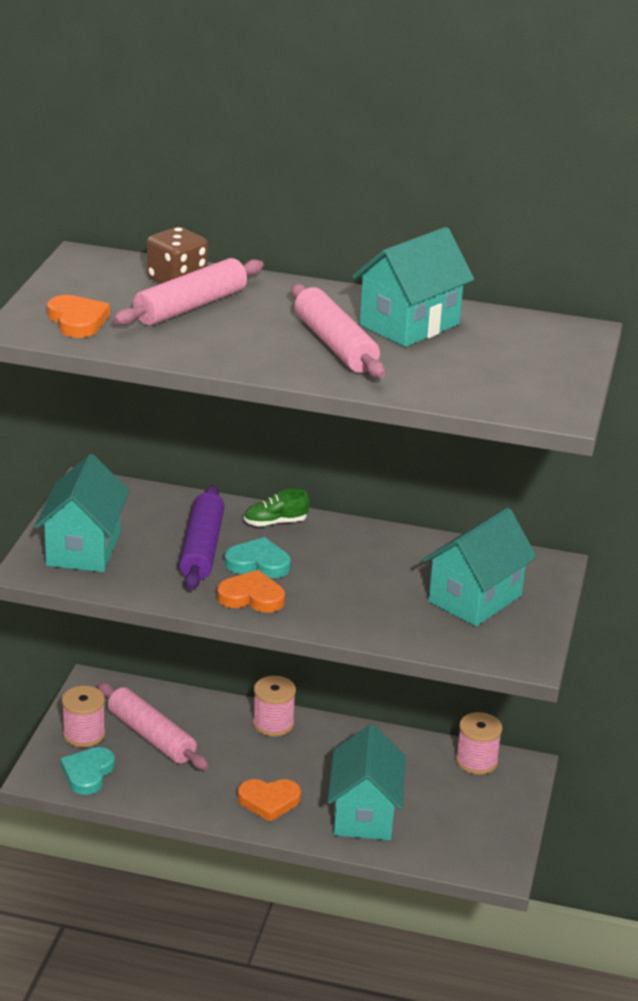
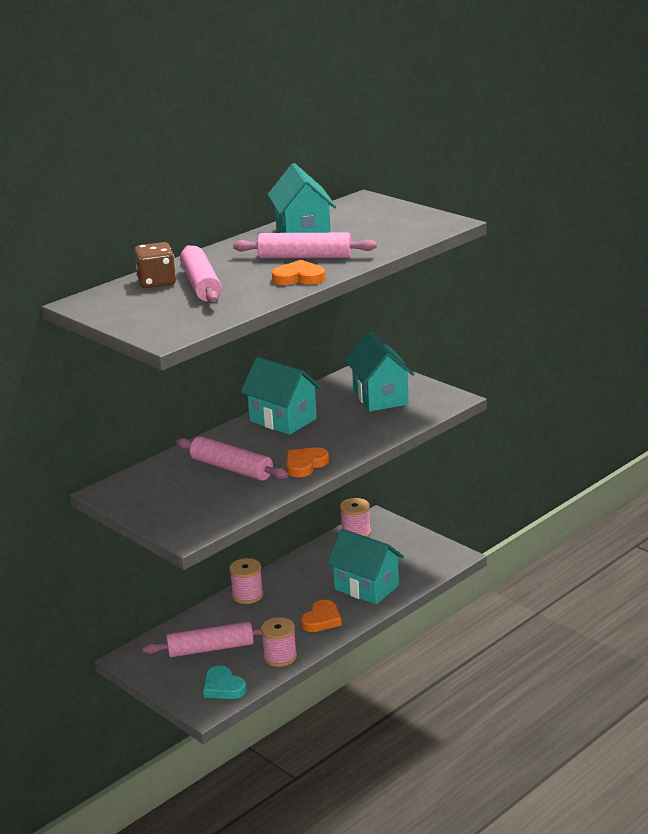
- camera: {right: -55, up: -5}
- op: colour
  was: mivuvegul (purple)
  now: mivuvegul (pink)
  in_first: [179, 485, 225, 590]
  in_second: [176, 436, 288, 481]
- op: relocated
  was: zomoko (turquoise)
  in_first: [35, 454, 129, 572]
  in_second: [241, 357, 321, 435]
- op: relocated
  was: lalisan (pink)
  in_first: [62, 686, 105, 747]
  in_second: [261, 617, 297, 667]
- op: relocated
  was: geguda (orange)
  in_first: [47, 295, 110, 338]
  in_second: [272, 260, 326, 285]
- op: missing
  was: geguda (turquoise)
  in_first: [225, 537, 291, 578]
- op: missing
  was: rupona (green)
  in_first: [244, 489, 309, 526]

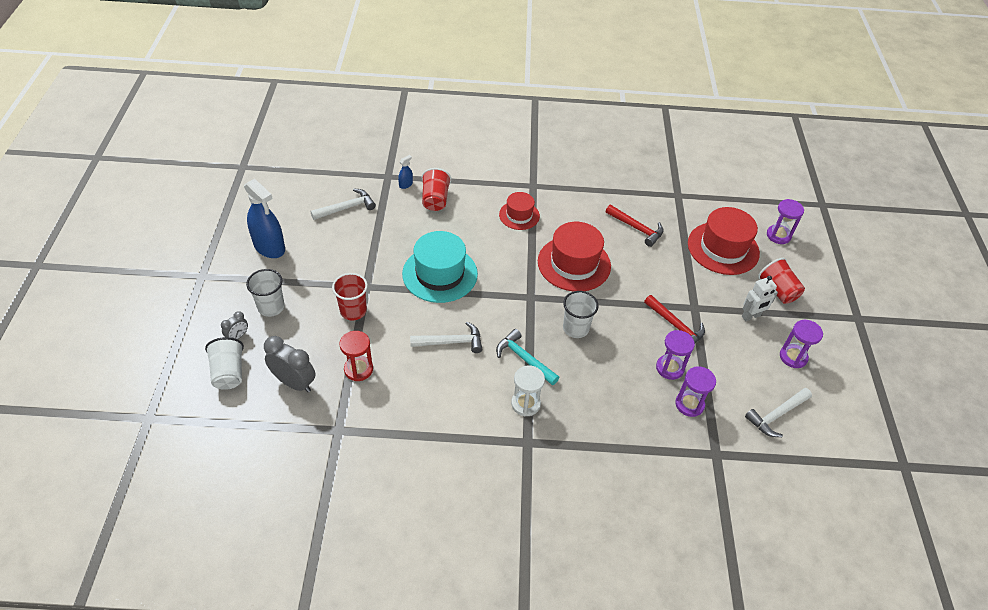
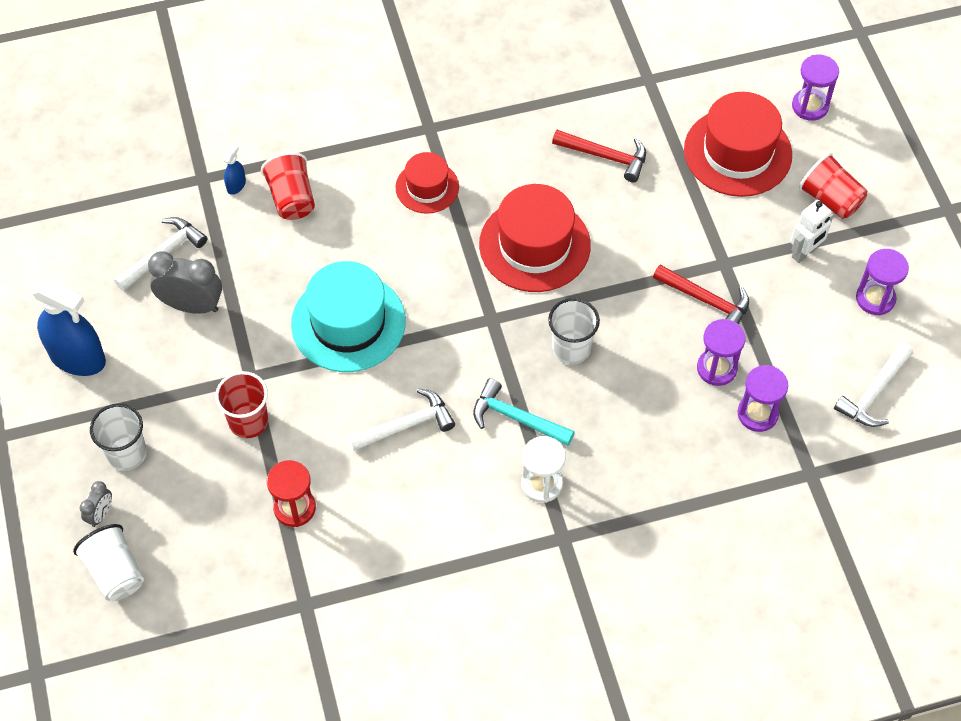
- camera: {right: -15, up: 10}
- op: relocated
  was: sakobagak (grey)
  in_first: [264, 336, 316, 392]
  in_second: [148, 251, 222, 314]

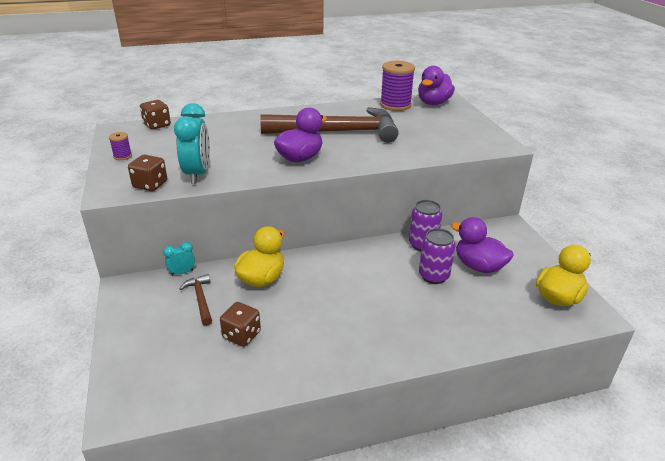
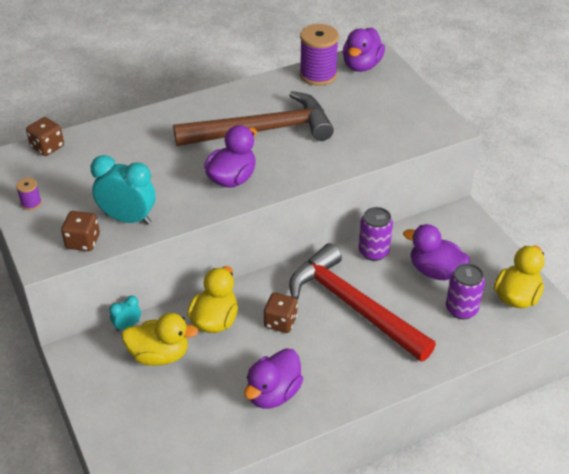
- camera: {right: -10, up: 10}
- op: spun
  was: sakobagak (turquoise)
  in_first: [174, 103, 210, 184]
  in_second: [91, 155, 156, 225]
  clockwise: -60
- op: exchanged
  was: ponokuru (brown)
  now: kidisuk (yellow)
  in_first: [179, 274, 212, 326]
  in_second: [122, 313, 198, 366]
- op: appeared
  now: kidisuk (purple)
  in_second: [244, 348, 303, 409]
- op: relocated
  was: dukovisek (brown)
  in_first: [220, 302, 261, 347]
  in_second: [264, 292, 298, 333]
- op: appeared
  now: ponokuru (red)
  in_second: [289, 243, 436, 362]
- op: relocated
  was: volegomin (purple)
  in_first: [419, 228, 456, 284]
  in_second: [446, 263, 485, 319]

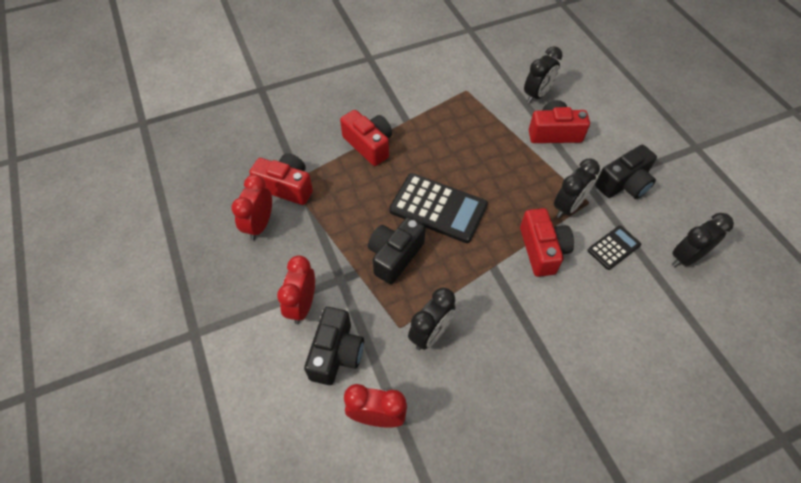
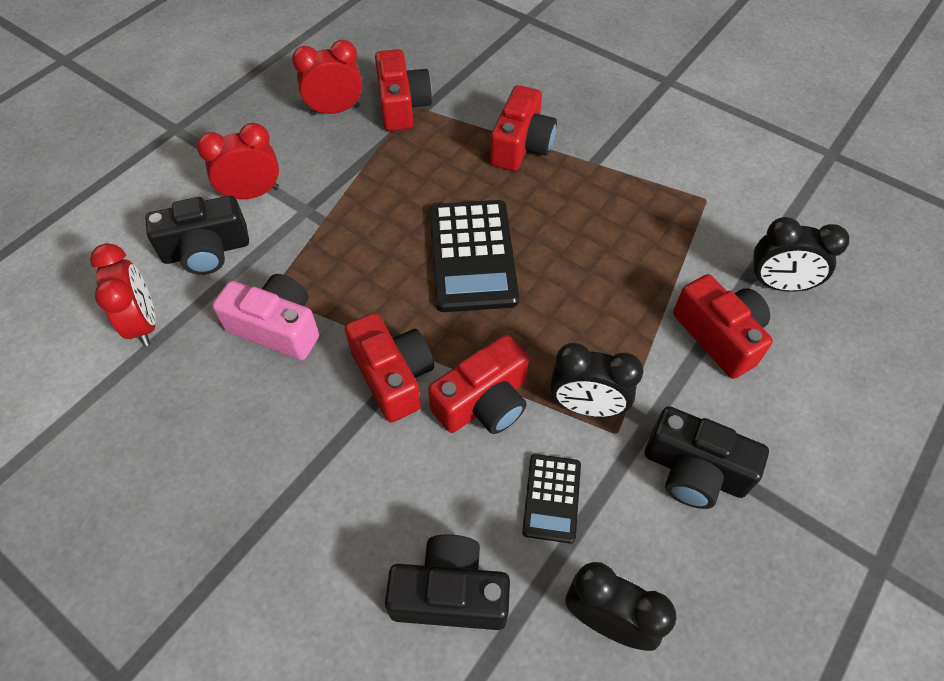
- camera: {right: 60, up: 0}
- op: exchanged
  was: sakobagak (black)
  now: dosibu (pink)
  in_first: [408, 287, 455, 350]
  in_second: [212, 274, 319, 360]
- op: appeared
  now: dosibu (red)
  in_second: [345, 313, 434, 423]
- op: relocated
  was: dosibu (black)
  in_first: [368, 217, 426, 284]
  in_second: [385, 534, 510, 630]
- op: spun
  was: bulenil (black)
  in_first: [587, 225, 641, 270]
  in_second: [522, 454, 581, 544]
  clockwise: 75

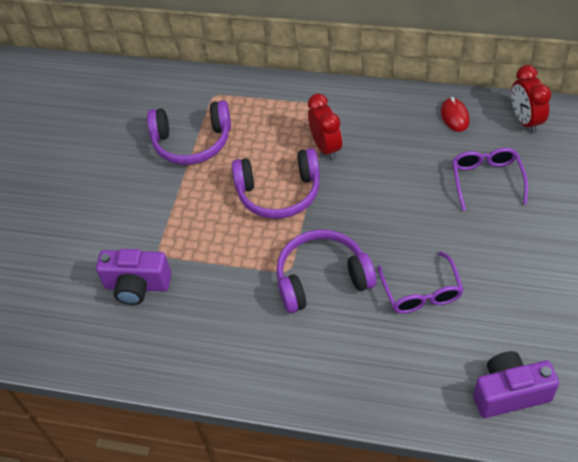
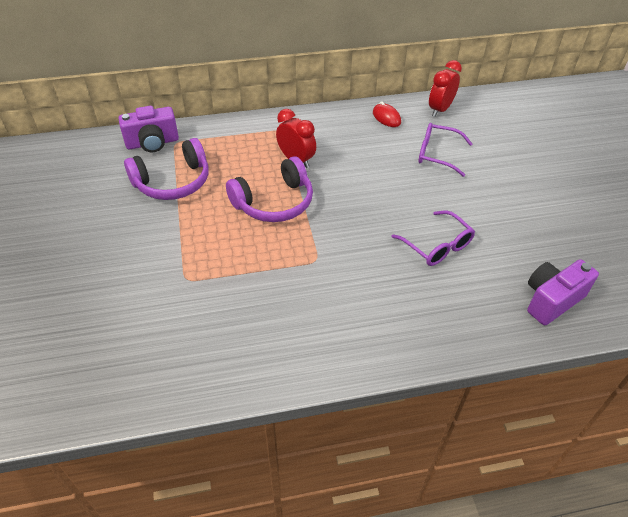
- camera: {right: -30, up: -5}
- op: relocated
  was: dosibu (purple)
  in_first: [96, 249, 172, 305]
  in_second: [118, 106, 179, 152]
- op: spun
  was: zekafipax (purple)
  in_first: [452, 148, 528, 211]
  in_second: [418, 123, 472, 177]
  clockwise: -45
- op: spun
  was: sakobagak (red)
  in_first: [511, 65, 551, 133]
  in_second: [429, 60, 462, 117]
  clockwise: 75
- op: missing
  was: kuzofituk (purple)
  in_first: [276, 230, 377, 313]

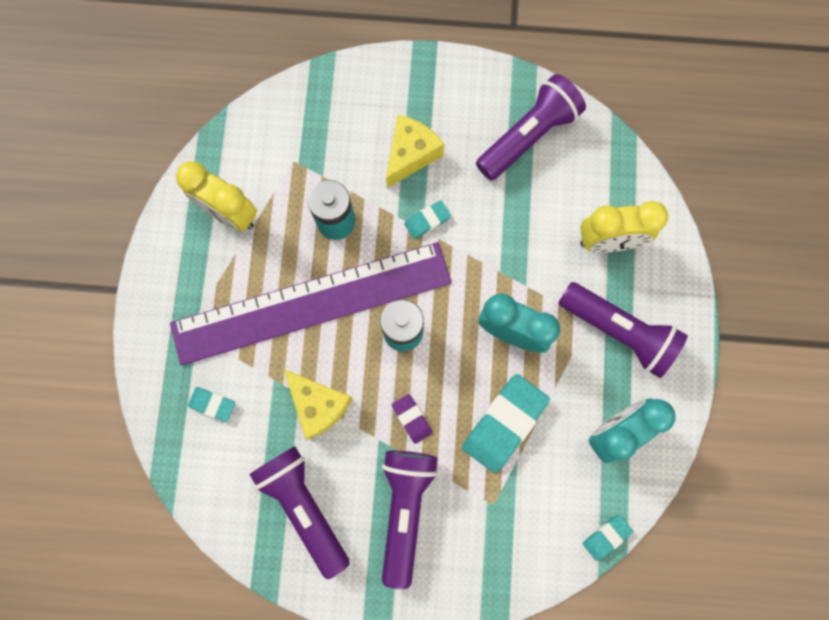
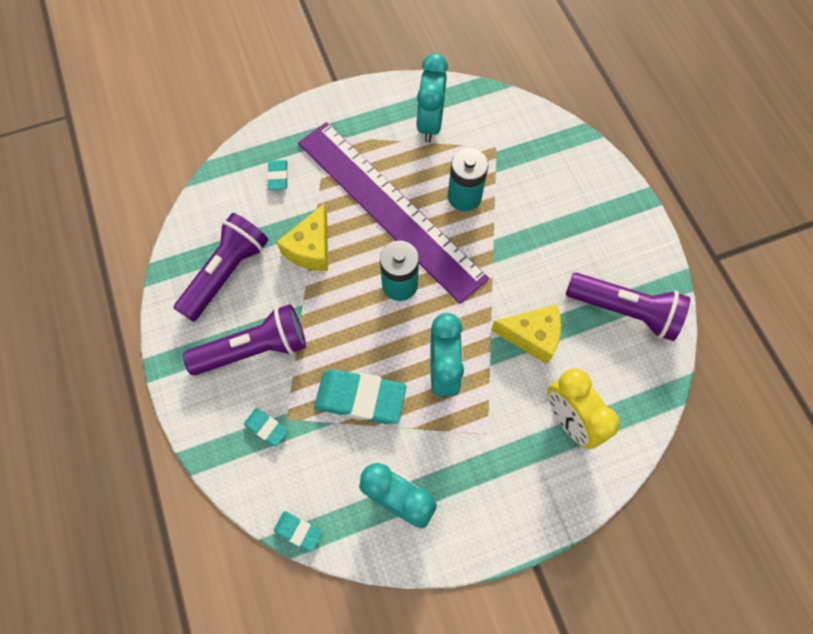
- camera: {right: 65, up: -10}
- op: relocated
  was: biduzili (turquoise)
  in_first: [404, 200, 451, 239]
  in_second: [244, 408, 288, 447]
- op: colour
  was: sakobagak (yellow)
  now: sakobagak (turquoise)
  in_first: [176, 161, 257, 232]
  in_second: [416, 53, 448, 143]
- op: relocated
  was: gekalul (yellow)
  in_first: [386, 115, 445, 188]
  in_second: [491, 305, 561, 364]
- op: missing
  was: biduzili (purple)
  in_first: [392, 394, 432, 444]
- op: missing
  was: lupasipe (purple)
  in_first: [559, 282, 688, 378]

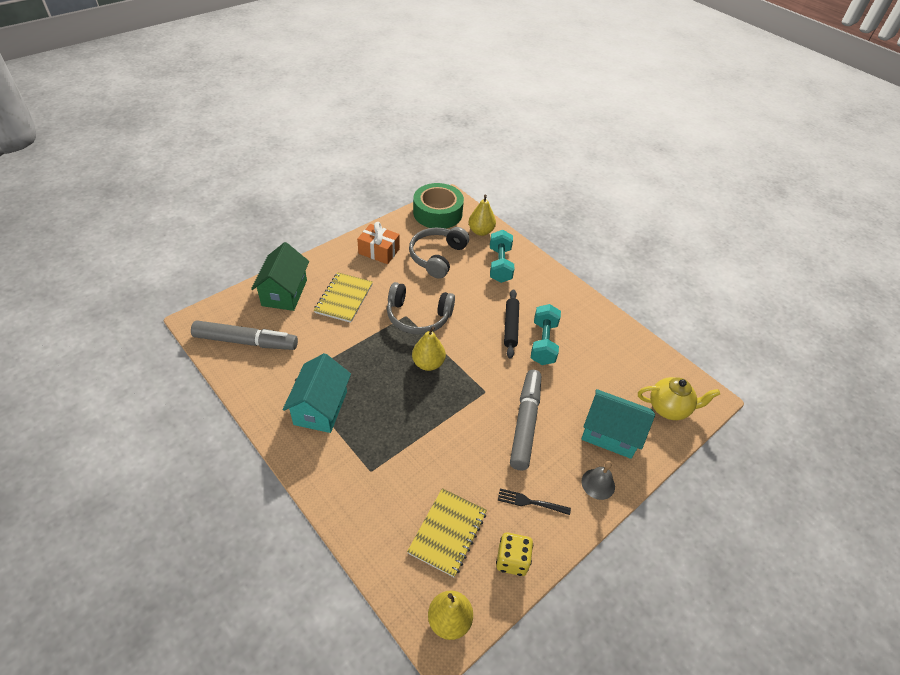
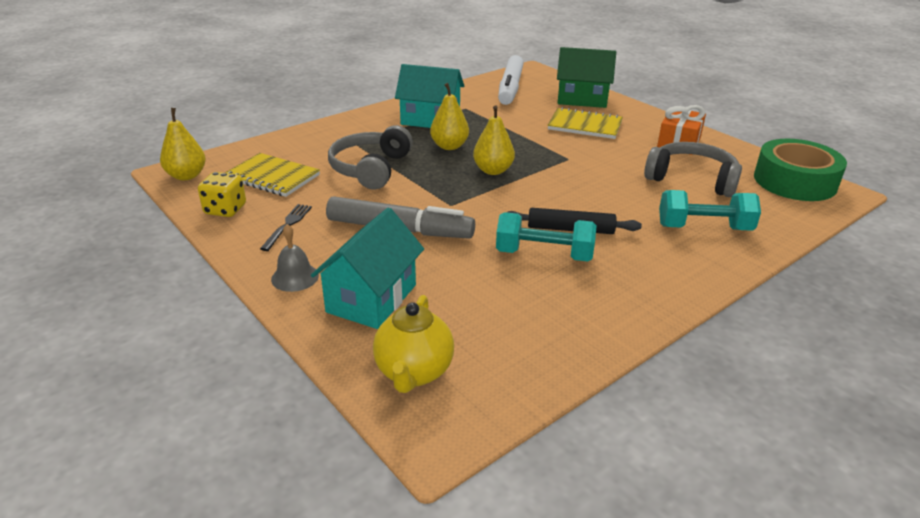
- camera: {right: 95, up: -15}
- op: relocated
  was: kuzofituk (grey)
  in_first: [387, 282, 455, 335]
  in_second: [328, 125, 413, 189]
- op: relocated
  was: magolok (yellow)
  in_first: [469, 194, 496, 236]
  in_second: [430, 83, 469, 150]
- op: colour
  was: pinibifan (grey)
  now: pinibifan (white)
  in_first: [191, 320, 298, 350]
  in_second: [498, 55, 524, 105]

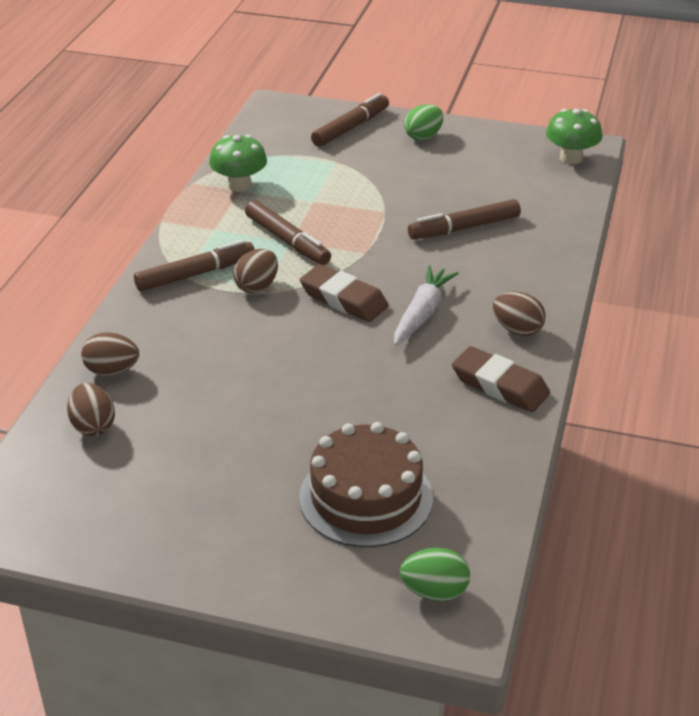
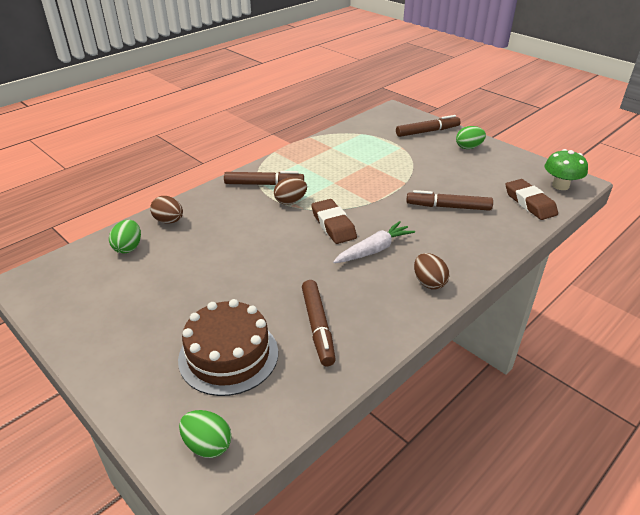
- camera: {right: 30, up: 0}
- op: colour
  was: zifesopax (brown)
  now: zifesopax (green)
  in_first: [67, 383, 115, 436]
  in_second: [109, 220, 141, 253]
- op: relocated
  was: pinibifan (brown)
  in_first: [245, 200, 331, 265]
  in_second: [302, 280, 336, 366]
- op: relocated
  was: biduzili (brown)
  in_first: [452, 346, 550, 412]
  in_second: [506, 179, 558, 220]
- op: missing
  was: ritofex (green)
  in_first: [209, 135, 267, 192]

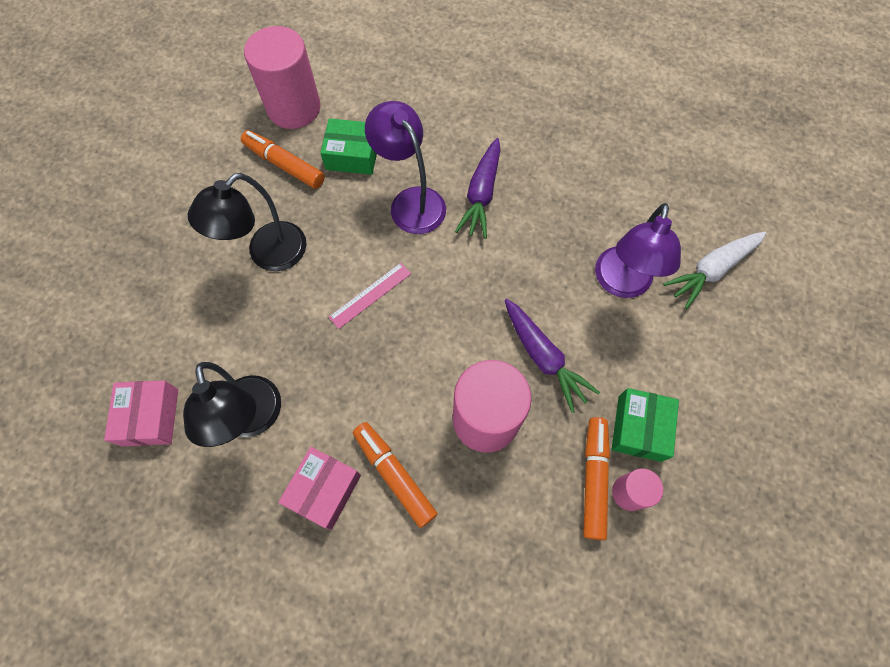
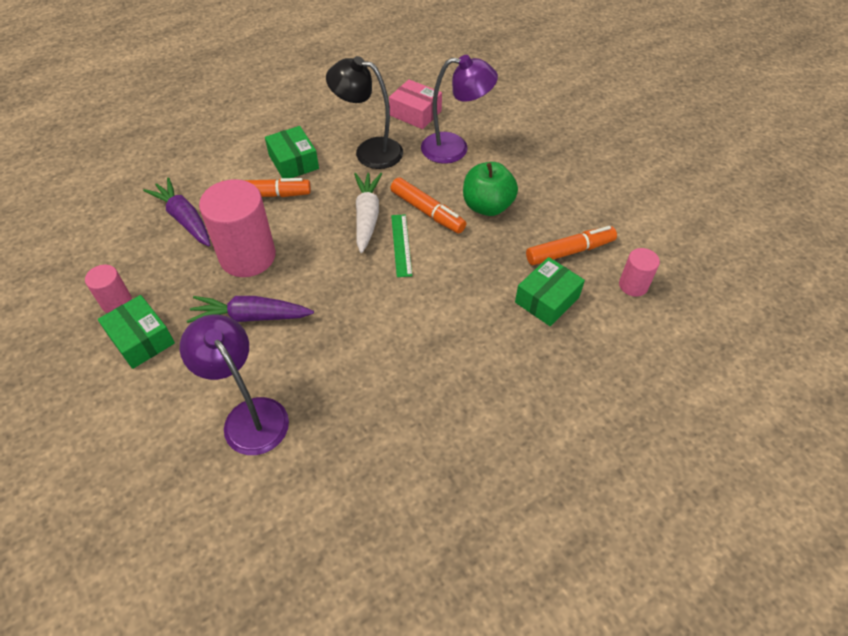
- camera: {right: 125, up: -15}
- op: relocated
  was: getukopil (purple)
  in_first: [455, 138, 501, 239]
  in_second: [143, 177, 210, 246]
- op: colour
  was: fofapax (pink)
  now: fofapax (green)
  in_first: [278, 447, 361, 530]
  in_second: [265, 126, 319, 178]
- op: relocated
  was: getukopil (white)
  in_first: [663, 232, 766, 309]
  in_second: [354, 173, 382, 253]
- op: relocated
  was: pinibifan (orange)
  in_first: [583, 417, 610, 540]
  in_second: [390, 177, 466, 234]
- op: colour
  was: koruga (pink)
  now: koruga (green)
  in_first: [329, 263, 411, 329]
  in_second: [391, 214, 412, 277]
- op: relocated
  was: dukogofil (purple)
  in_first: [365, 101, 446, 234]
  in_second: [421, 55, 498, 164]
- op: exchanged
  was: dukogofil (black)
  now: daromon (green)
  in_first: [188, 173, 307, 271]
  in_second: [463, 162, 518, 216]
- op: size
  was: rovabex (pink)
  in_first: [244, 26, 320, 129]
  in_second: [619, 248, 660, 297]
  ratio: 0.51

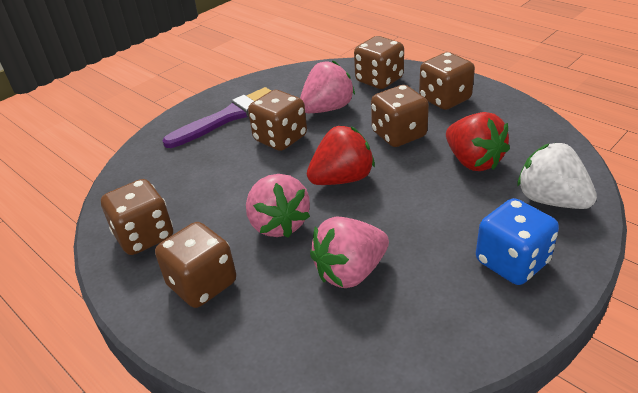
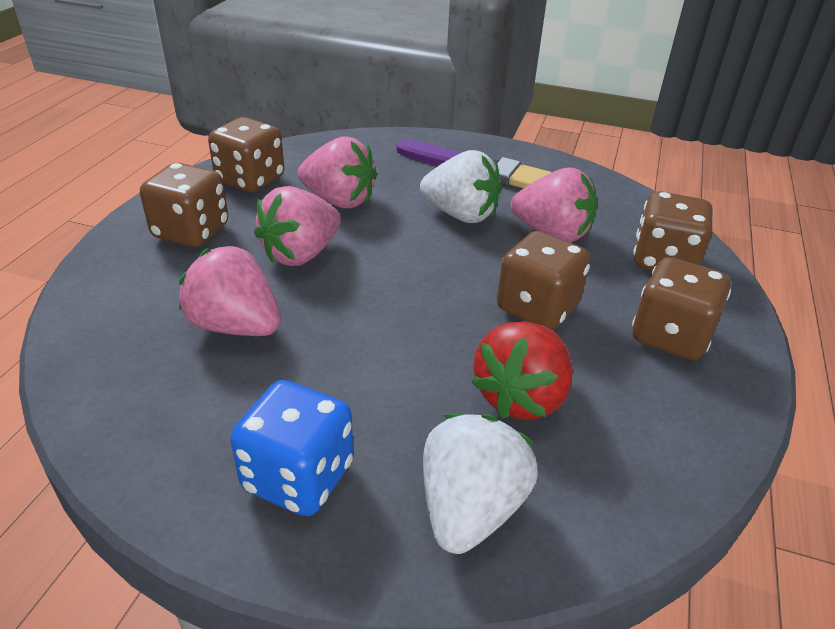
- camera: {right: 60, up: 0}
- op: appeared
  now: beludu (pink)
  in_second: [297, 136, 377, 208]
- op: exchanged
  was: dukovisek (brown)
  now: beludu (white)
  in_first: [248, 90, 307, 151]
  in_second: [420, 150, 501, 223]
- op: missing
  was: beludu (red)
  in_first: [307, 126, 375, 185]

